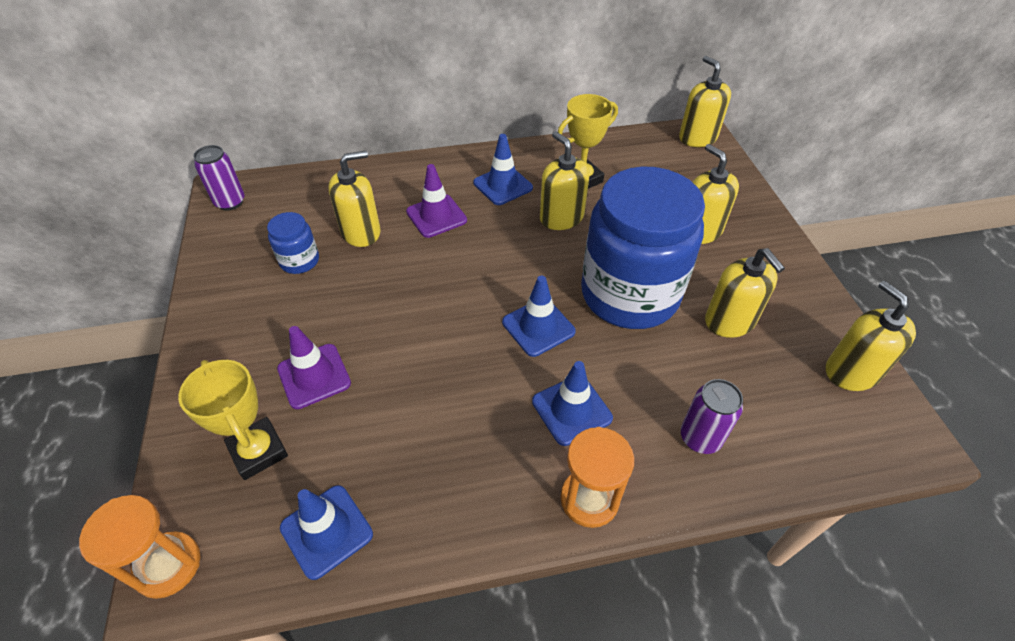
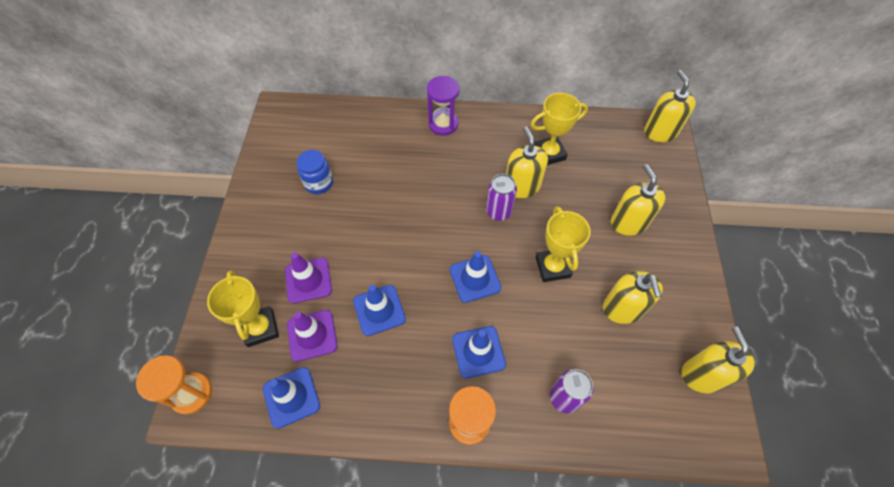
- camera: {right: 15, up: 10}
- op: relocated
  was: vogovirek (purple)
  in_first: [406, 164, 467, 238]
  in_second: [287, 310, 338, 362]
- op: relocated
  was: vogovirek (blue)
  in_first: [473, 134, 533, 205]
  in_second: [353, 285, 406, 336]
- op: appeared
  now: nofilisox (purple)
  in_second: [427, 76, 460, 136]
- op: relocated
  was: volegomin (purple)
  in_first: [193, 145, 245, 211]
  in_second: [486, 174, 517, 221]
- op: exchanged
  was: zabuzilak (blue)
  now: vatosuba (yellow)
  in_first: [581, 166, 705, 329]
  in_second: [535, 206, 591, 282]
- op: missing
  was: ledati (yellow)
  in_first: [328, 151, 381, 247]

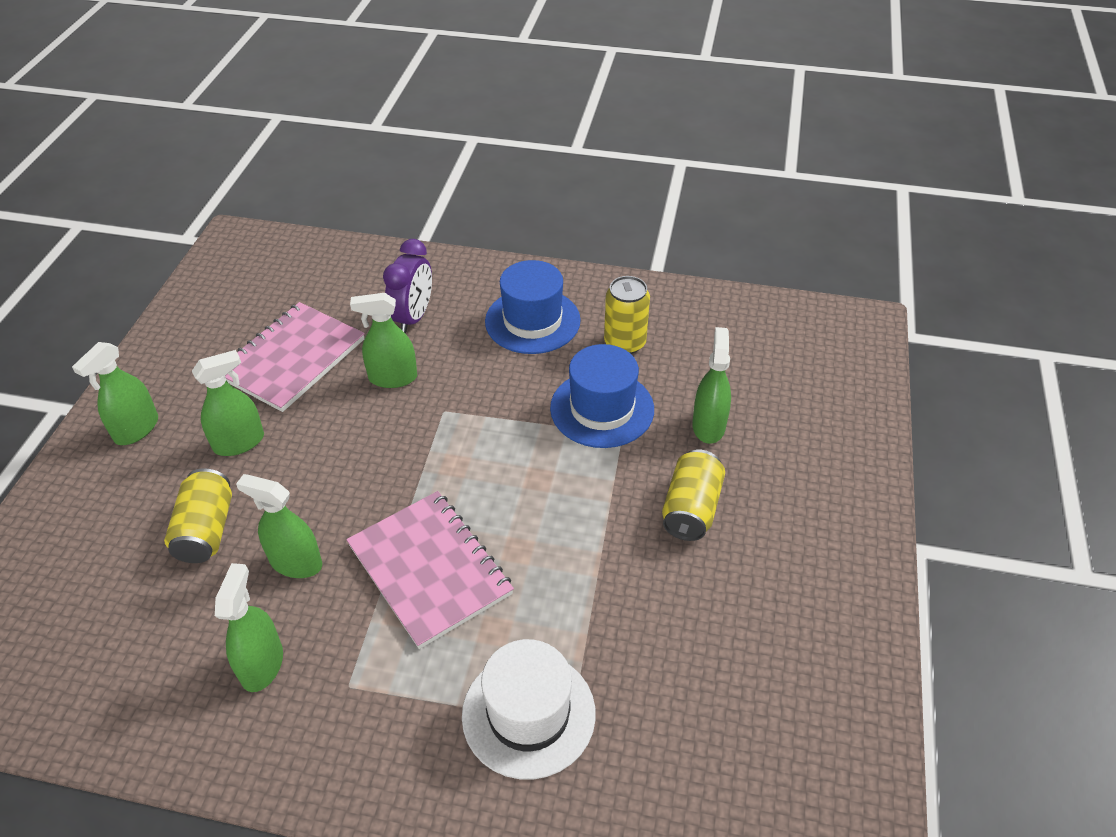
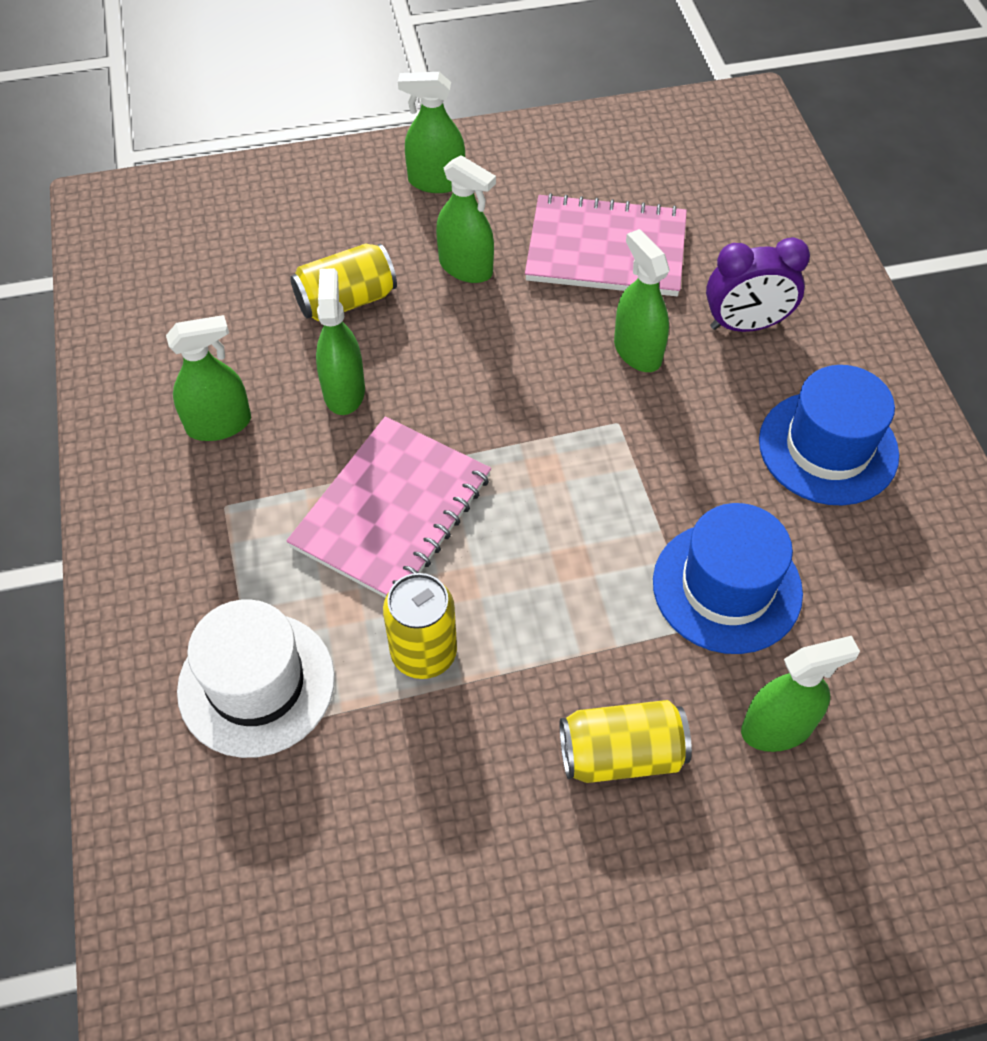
- camera: {right: 65, up: 10}
- op: relocated
  was: volegomin (yellow)
  in_first: [604, 276, 650, 354]
  in_second: [383, 573, 457, 679]

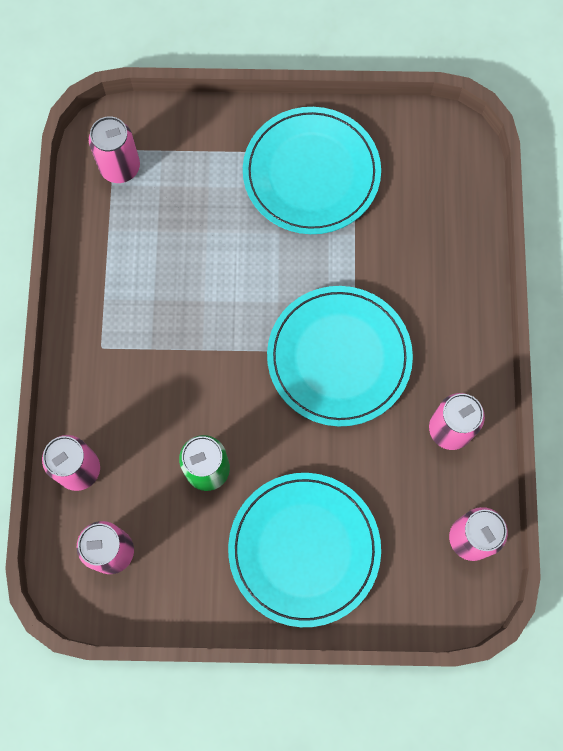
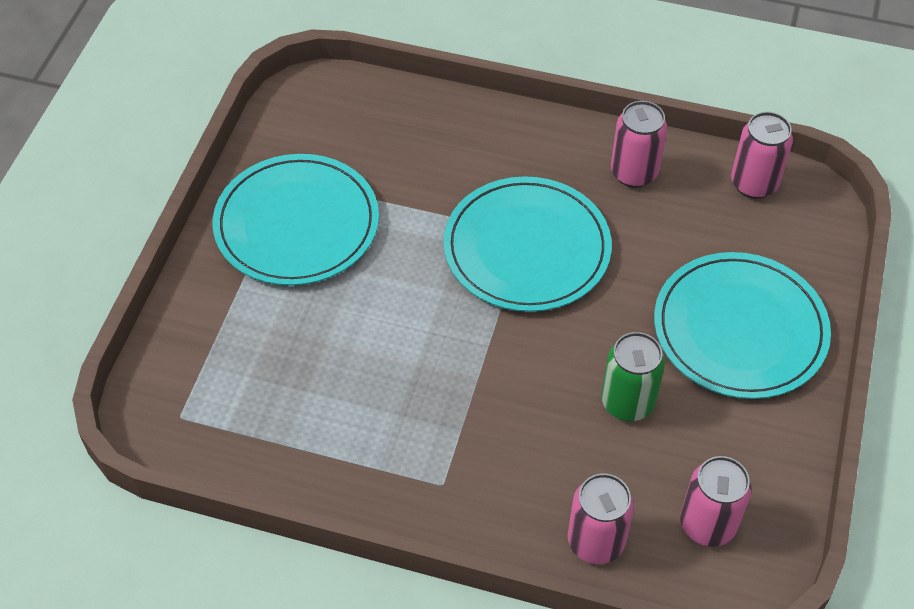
- camera: {right: -75, up: -20}
- op: missing
  was: volegomin (pink)
  in_first: [89, 116, 140, 183]

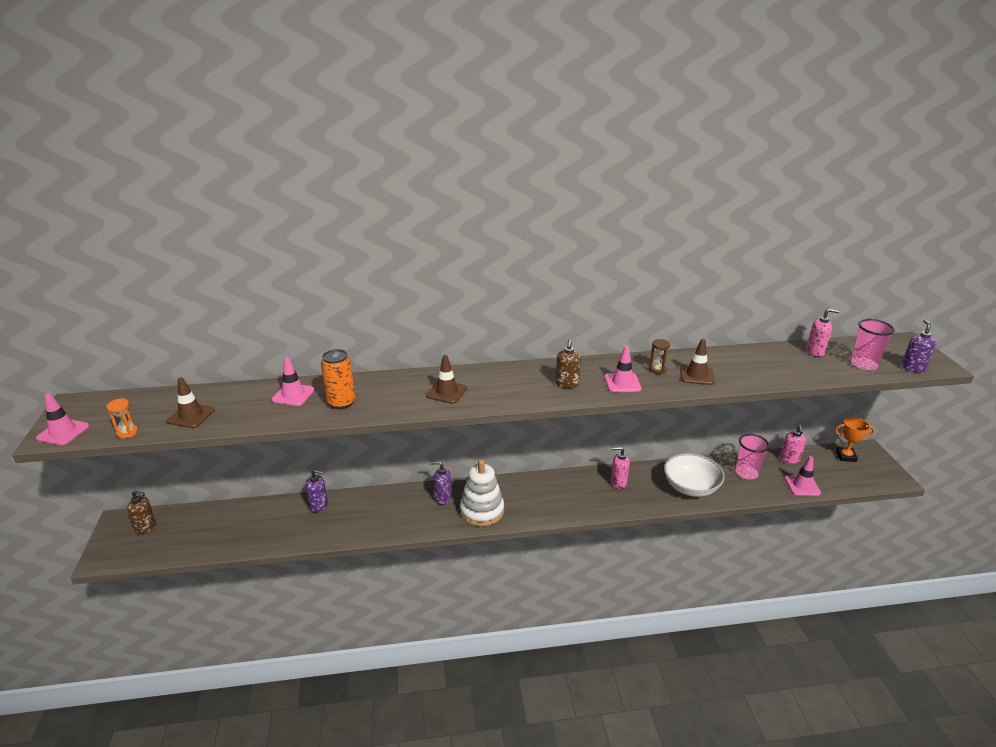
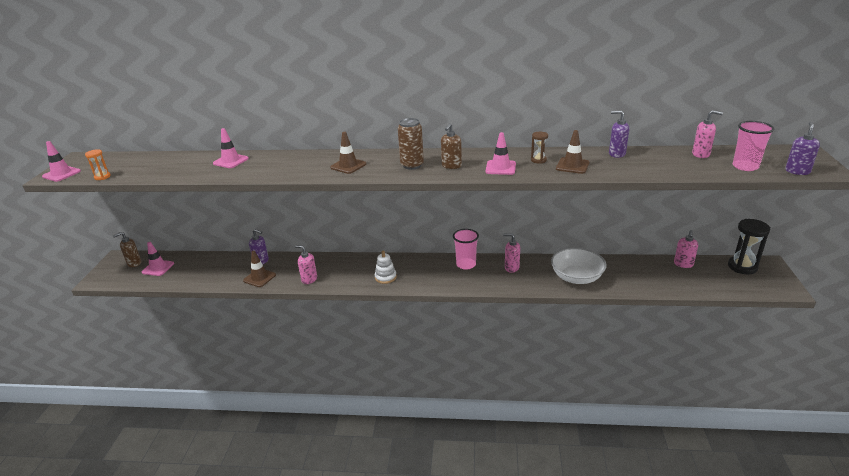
- camera: {right: 15, up: 0}
- op: spun
  was: ledati (brown)
  in_first: [127, 490, 156, 534]
  in_second: [113, 232, 141, 267]
  clockwise: 120
- op: relocated
  was: vogovirek (pink)
  in_first: [785, 456, 821, 496]
  in_second: [142, 242, 174, 276]
- op: relocated
  was: vogovirek (brown)
  in_first: [167, 377, 215, 428]
  in_second: [243, 251, 276, 287]
- op: appeared
  now: ledati (pink)
  in_second: [295, 245, 317, 284]
- op: size
  was: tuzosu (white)
  in_first: [460, 459, 504, 526]
  in_second: [375, 251, 397, 284]
  ratio: 0.58
- op: appeared
  now: volegomin (brown)
  in_second: [398, 118, 424, 170]
- op: relocated
  was: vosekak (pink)
  in_first: [736, 434, 770, 480]
  in_second: [453, 229, 479, 270]
- op: relocated
  was: ledati (purple)
  in_first: [430, 461, 452, 504]
  in_second: [609, 110, 629, 158]
- op: exchanged
  was: vatosuba (orange)
  now: nofilisox (black)
  in_first: [835, 417, 875, 462]
  in_second: [728, 219, 770, 274]
- op: missing
  was: volegomin (orange)
  in_first: [321, 349, 355, 409]

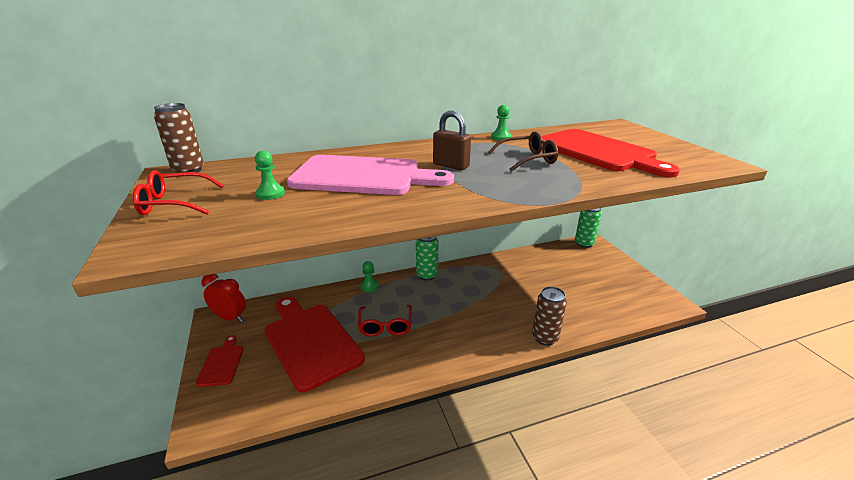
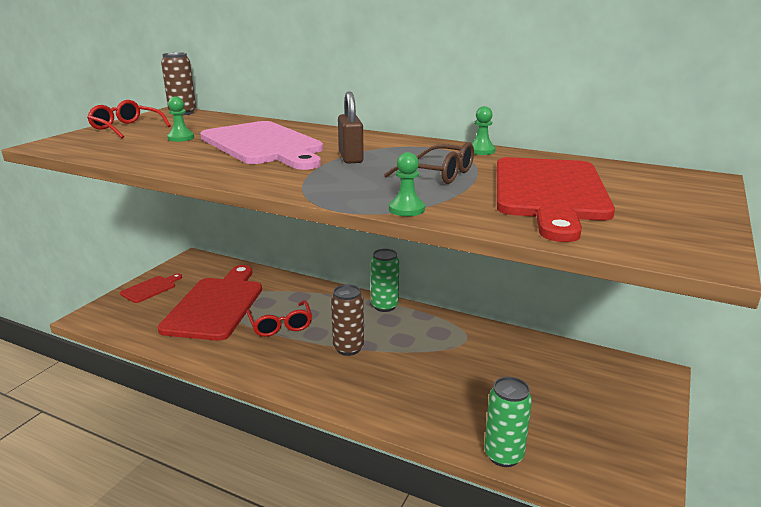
- camera: {right: 45, up: -5}
- op: spun
  was: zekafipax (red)
  in_first: [358, 305, 412, 336]
  in_second: [247, 300, 312, 337]
  clockwise: -60
- op: relocated
  was: volegomin (brown)
  in_first: [532, 286, 567, 346]
  in_second: [331, 284, 364, 356]
- op: relocated
  was: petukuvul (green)
  in_first: [360, 261, 379, 292]
  in_second: [389, 152, 425, 216]
- op: relocated
  was: volegomin (green)
  in_first: [575, 208, 602, 248]
  in_second: [484, 377, 532, 467]
- op: missing
  was: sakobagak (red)
  in_first: [201, 274, 246, 322]

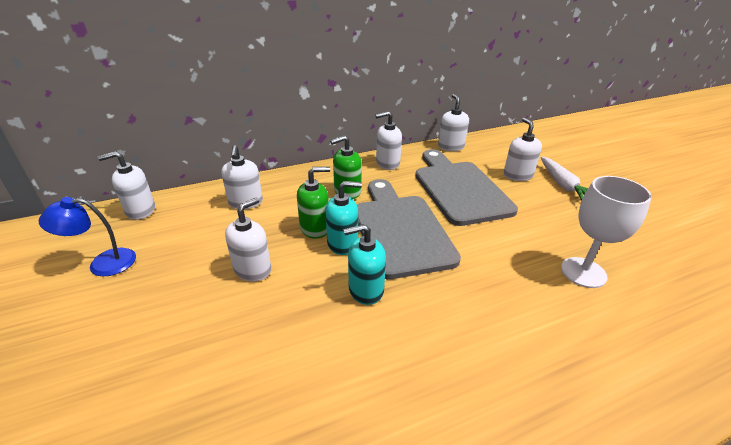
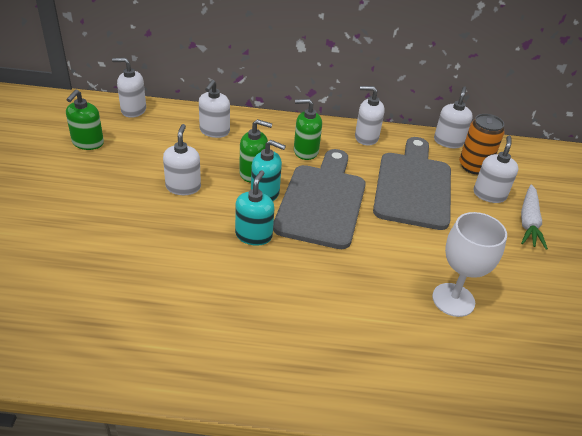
- camera: {right: 25, up: 5}
- op: exchanged
  was: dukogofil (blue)
  now: ledati (green)
  in_first: [39, 197, 136, 276]
  in_second: [66, 89, 104, 150]
- op: spun
  was: ledati (white)
  in_first: [225, 198, 271, 282]
  in_second: [163, 124, 201, 195]
  clockwise: -60
- op: spun
  was: ledati (turquoise)
  in_first: [343, 224, 386, 305]
  in_second: [235, 170, 275, 246]
  clockwise: 90
- op: appeared
  now: volegomin (orange)
  in_second: [459, 114, 505, 175]

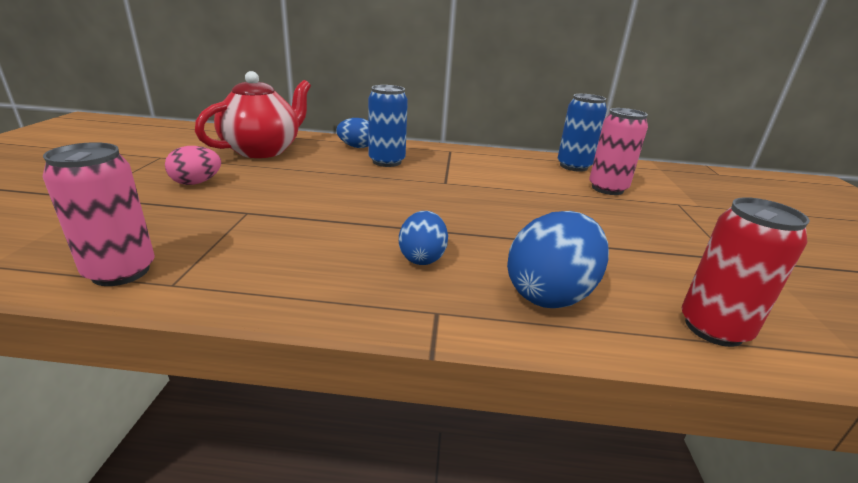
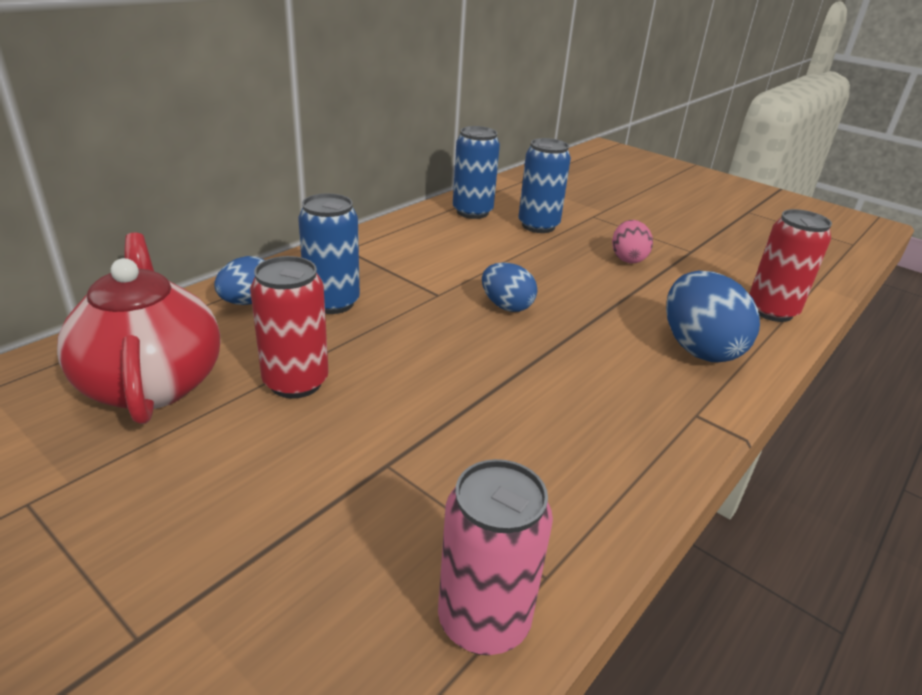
- camera: {right: -55, up: 5}
- op: appeared
  now: volegomin (red)
  in_second: [250, 256, 329, 398]
- op: relocated
  was: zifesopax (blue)
  in_first: [399, 211, 448, 265]
  in_second: [482, 262, 537, 312]
- op: colour
  was: volegomin (pink)
  now: volegomin (blue)
  in_first: [589, 108, 648, 195]
  in_second: [518, 138, 571, 233]
- op: relocated
  was: zifesopax (pink)
  in_first: [165, 146, 221, 185]
  in_second: [612, 220, 653, 263]

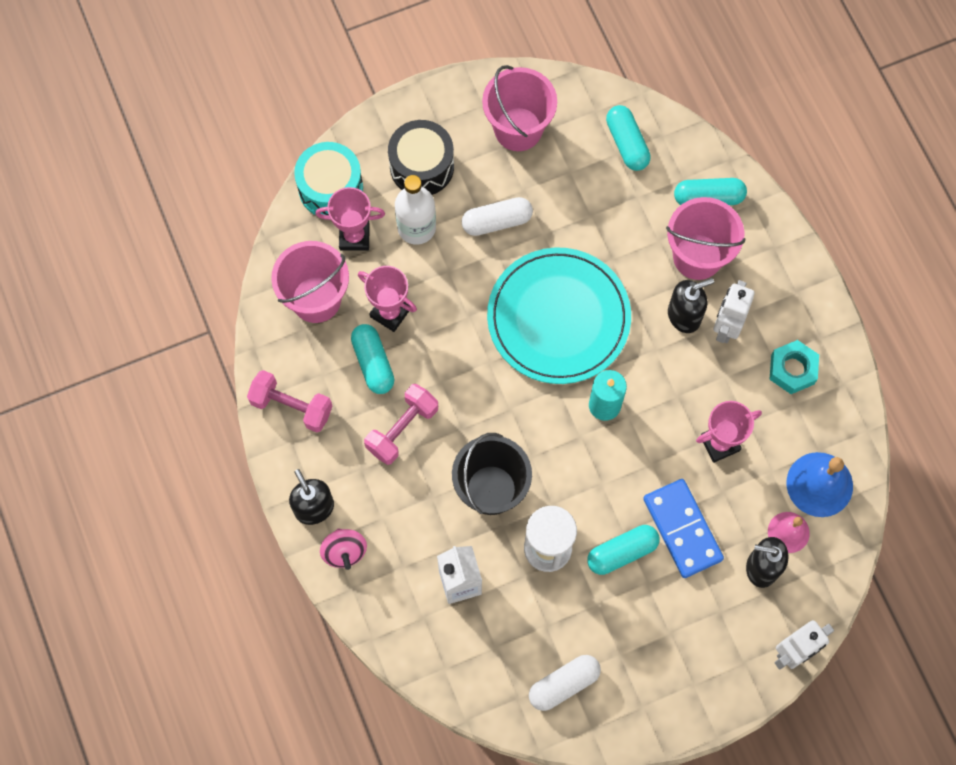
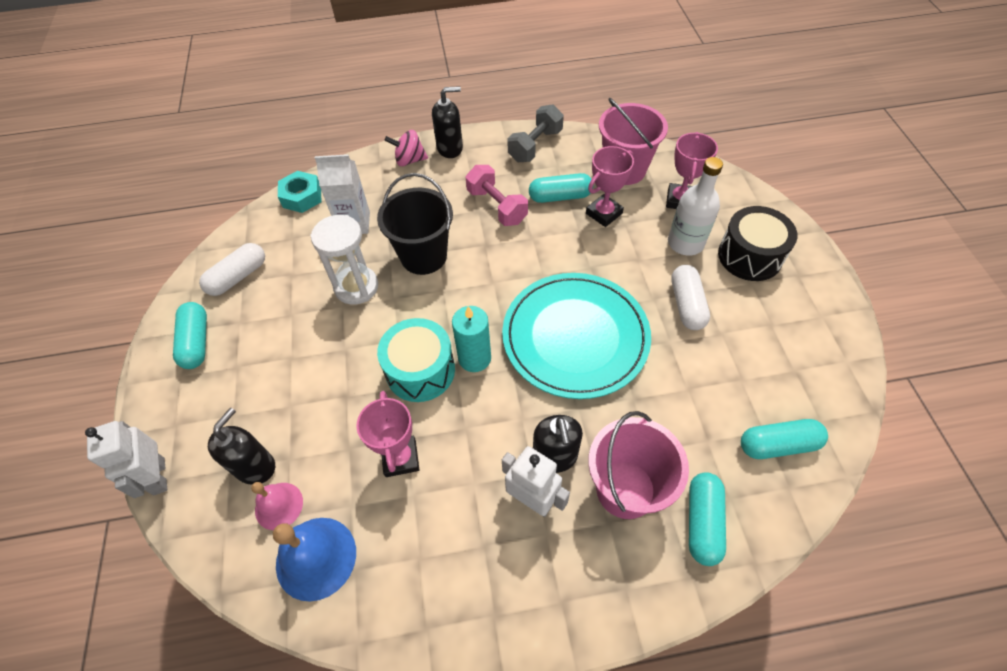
- camera: {right: 105, up: -15}
- op: relocated
  was: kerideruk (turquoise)
  in_first: [587, 525, 660, 575]
  in_second: [173, 302, 207, 369]
- op: spun
  was: kerideruk (white)
  in_first: [529, 655, 601, 711]
  in_second: [199, 243, 265, 296]
  clockwise: 60
- op: relocated
  was: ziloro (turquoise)
  in_first: [769, 340, 819, 394]
  in_second: [278, 171, 321, 213]
- op: relocated
  was: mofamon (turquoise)
  in_first: [294, 142, 363, 216]
  in_second: [377, 318, 455, 402]
- op: colour
  was: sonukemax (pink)
  now: sonukemax (grey)
  in_first: [247, 370, 332, 432]
  in_second: [507, 104, 564, 162]
- op: missing
  was: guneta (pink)
  in_first: [482, 65, 557, 151]
- op: missing
  was: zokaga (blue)
  in_first: [643, 479, 724, 578]

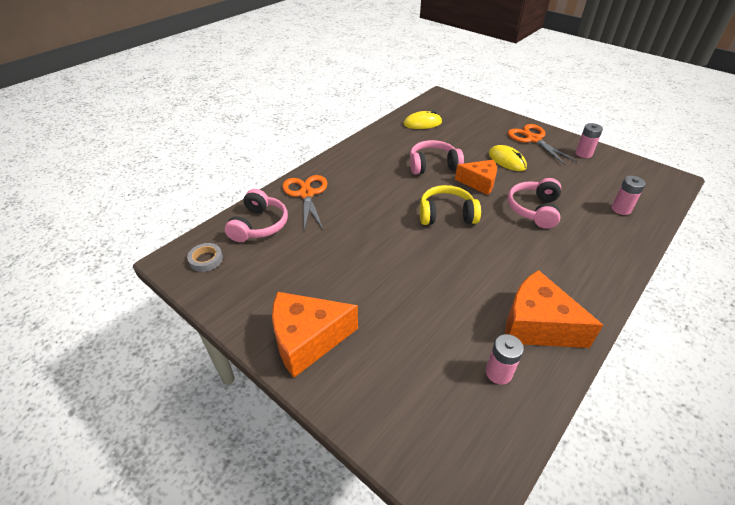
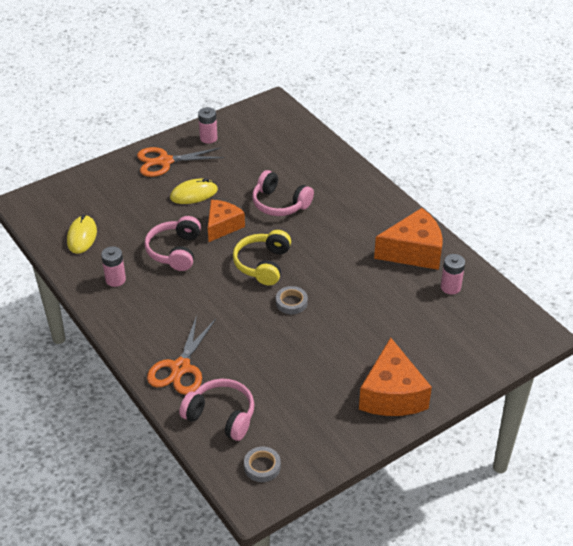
- camera: {right: -75, up: 0}
- op: relocated
  was: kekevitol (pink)
  in_first: [611, 176, 646, 215]
  in_second: [101, 246, 126, 287]
- op: spun
  was: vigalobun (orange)
  in_first: [282, 175, 327, 231]
  in_second: [147, 315, 216, 395]
  clockwise: -75
- op: appeared
  now: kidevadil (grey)
  in_second: [276, 286, 308, 314]
- op: spun
  was: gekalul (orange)
  in_first: [505, 270, 603, 348]
  in_second: [374, 208, 443, 270]
  clockwise: -150

